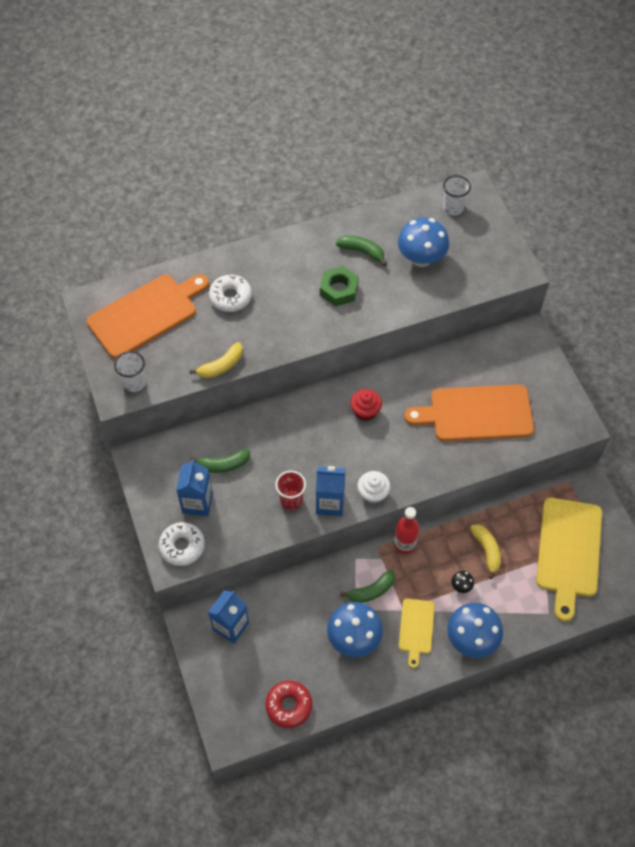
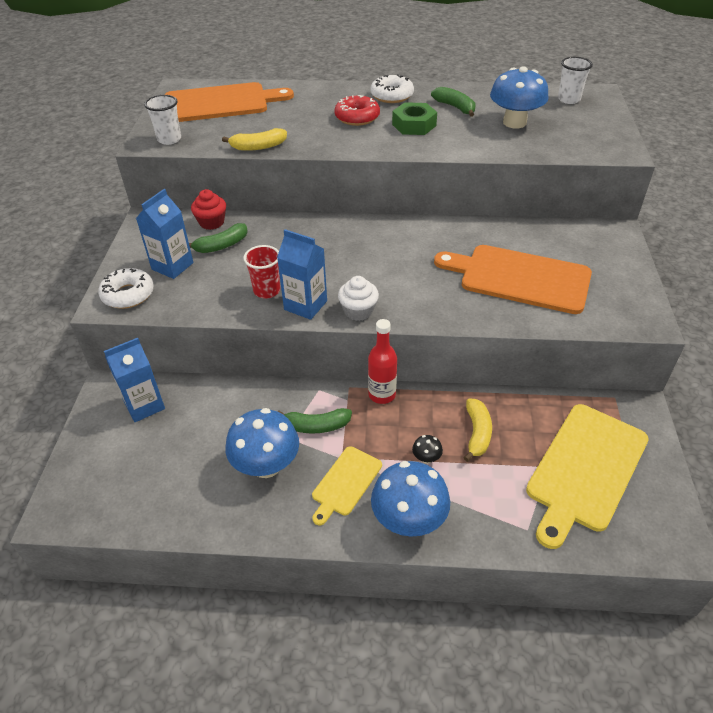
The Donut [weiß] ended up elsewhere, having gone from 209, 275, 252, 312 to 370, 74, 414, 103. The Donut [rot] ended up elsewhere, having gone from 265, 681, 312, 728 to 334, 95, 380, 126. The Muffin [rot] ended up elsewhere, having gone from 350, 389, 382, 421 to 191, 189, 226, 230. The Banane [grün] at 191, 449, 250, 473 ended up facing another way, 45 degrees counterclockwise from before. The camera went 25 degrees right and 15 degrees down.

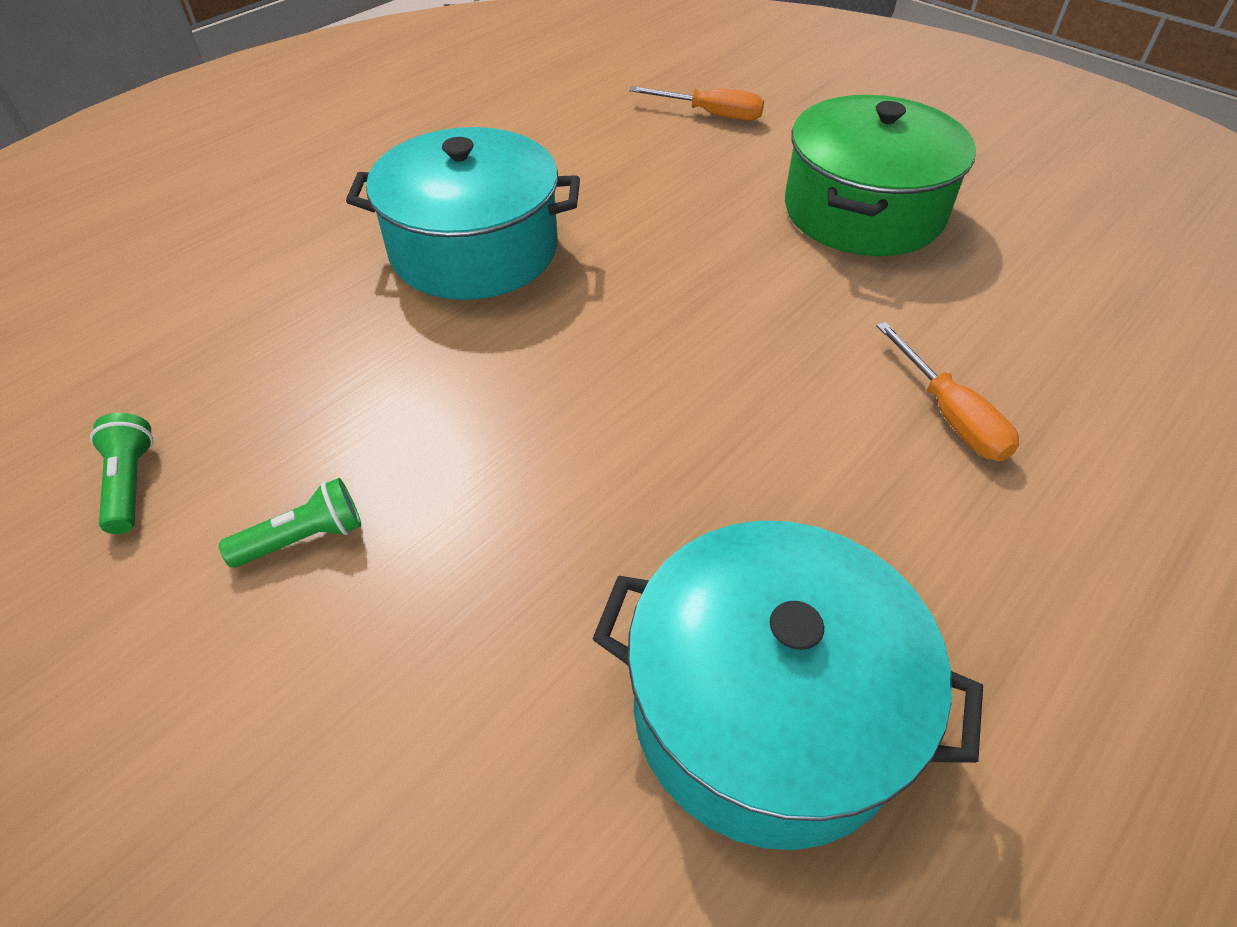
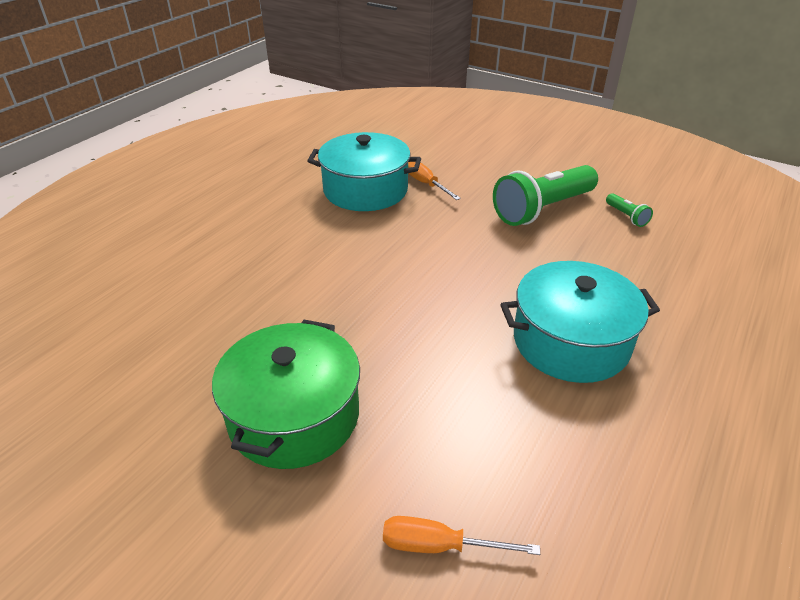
The Schraubenzieher [orange] ended up elsewhere, having gone from 876, 322, 1019, 461 to 408, 162, 461, 200. The size of the Taschenlampe [grün] at 219, 478, 361, 568 changed by a factor of 2.36. The camera went 170 degrees right and 10 degrees down.

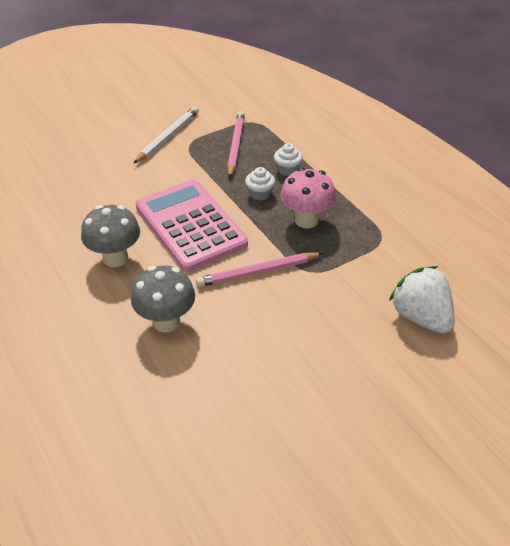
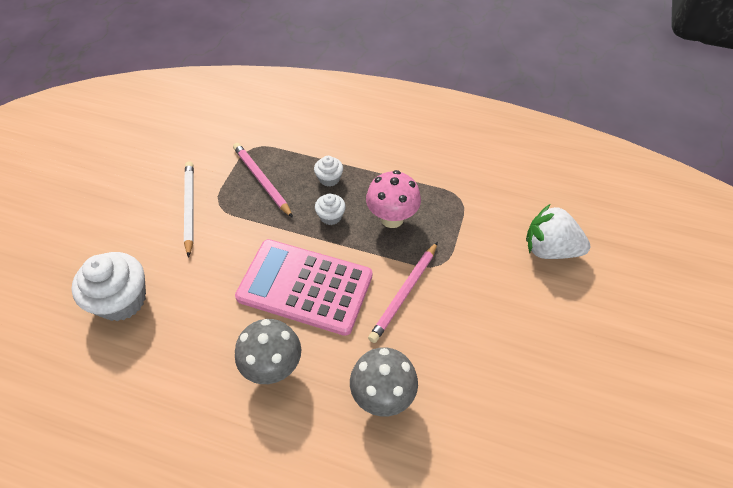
The second view gained the Muffin [weiß] at 72, 252, 146, 321. The camera went 40 degrees left and 10 degrees up.

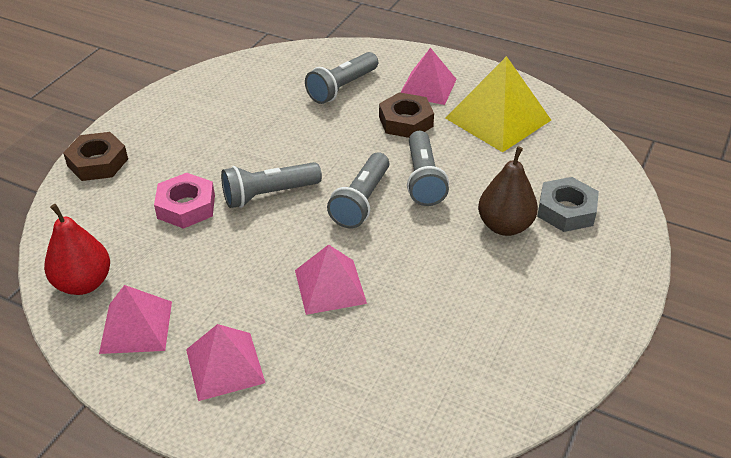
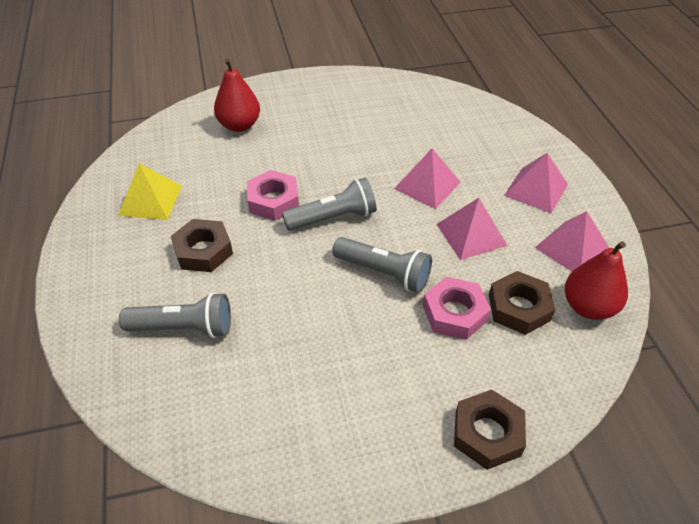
The second view lost the Birne [braun] at 478, 147, 538, 236. The second view gained the Sechskantmutter [braun] at 489, 271, 556, 335. The Pyramide [rosa] ended up elsewhere, having gone from 400, 48, 457, 105 to 436, 198, 507, 260. Where the Taschenlampe [grau] stood at 407, 131, 449, 206, the Sechskantmutter [rosa] came to stand at 247, 170, 299, 221. Where the Sechskantmutter [grau] stood at 537, 177, 599, 232, the Birne [rot] came to stand at 214, 59, 260, 132. The size of the Pyramide [gelb] at 445, 56, 551, 152 changed by a factor of 0.66. The camera went 130 degrees left and 5 degrees up.

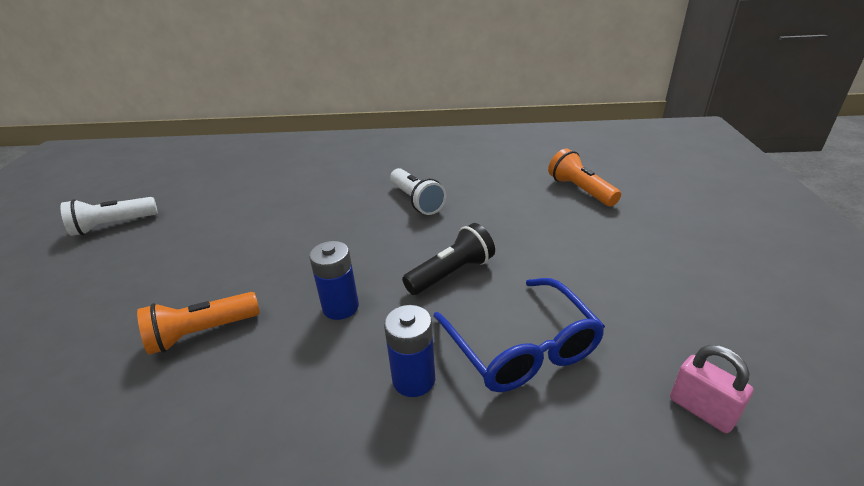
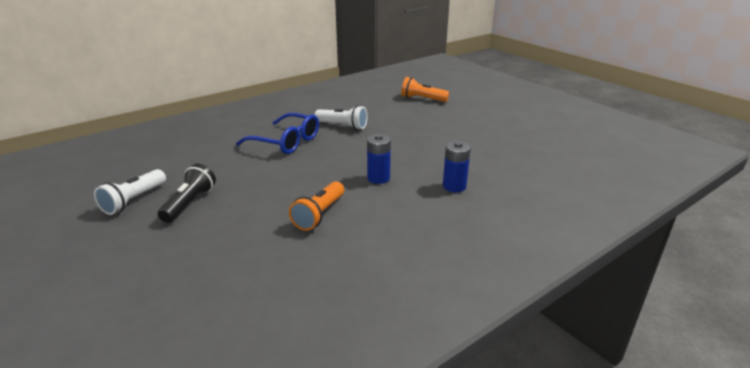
The second view lost the Vorhängeschloss [rosa] at 670, 345, 753, 433. The Taschenlampe [schwarz] ended up elsewhere, having gone from 402, 223, 495, 295 to 158, 164, 216, 223. The Brille [blau] ended up elsewhere, having gone from 433, 278, 605, 392 to 236, 113, 319, 154. The camera went 40 degrees left and 5 degrees down.

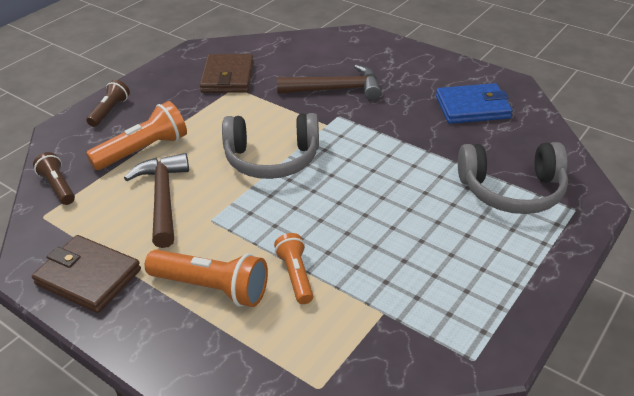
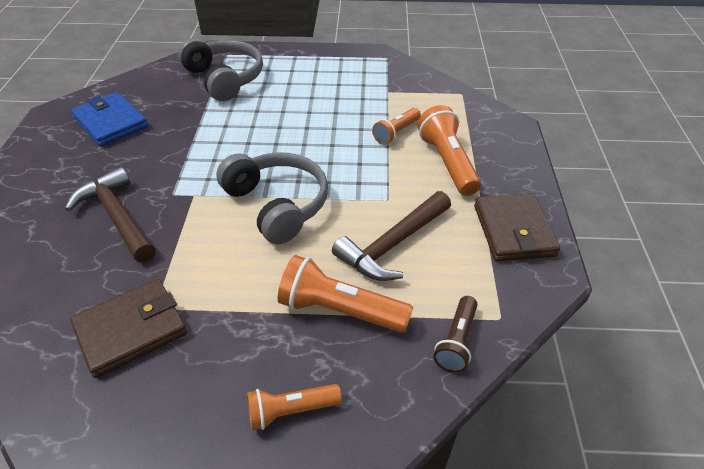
What was the Taschenlampe [braun] at 86, 80, 130, 127 turned into the Taschenlampe [orange] at 247, 384, 342, 430. The camera went 125 degrees left and 5 degrees up.

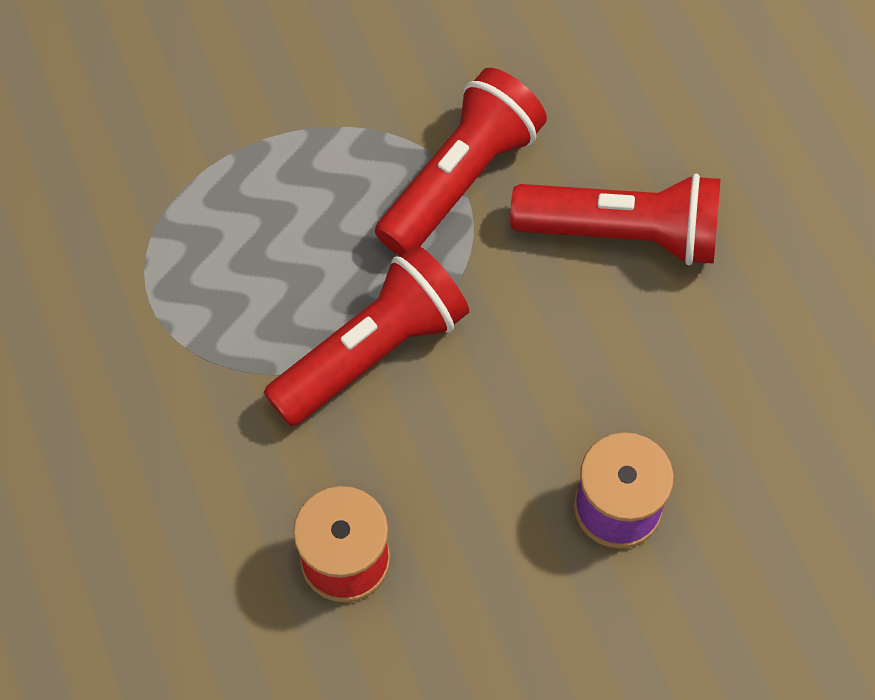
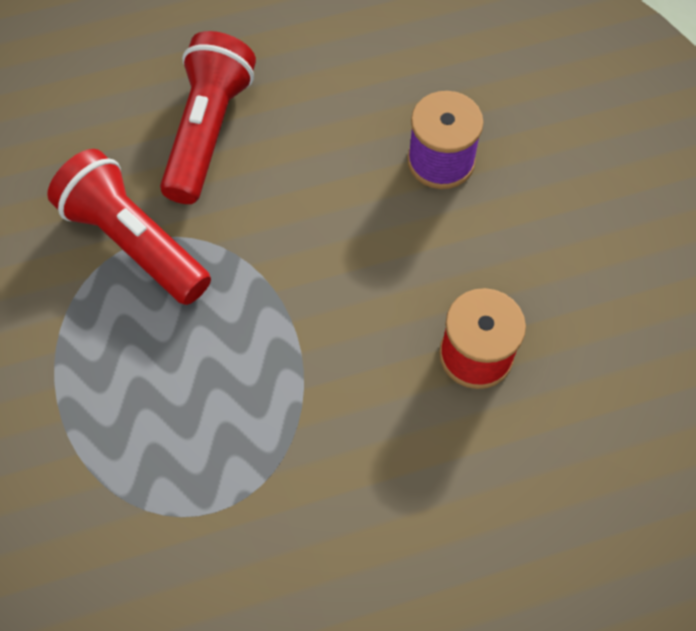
The second view lost the Taschenlampe [rot] at 263, 245, 469, 427. The camera went 85 degrees left and 0 degrees up.

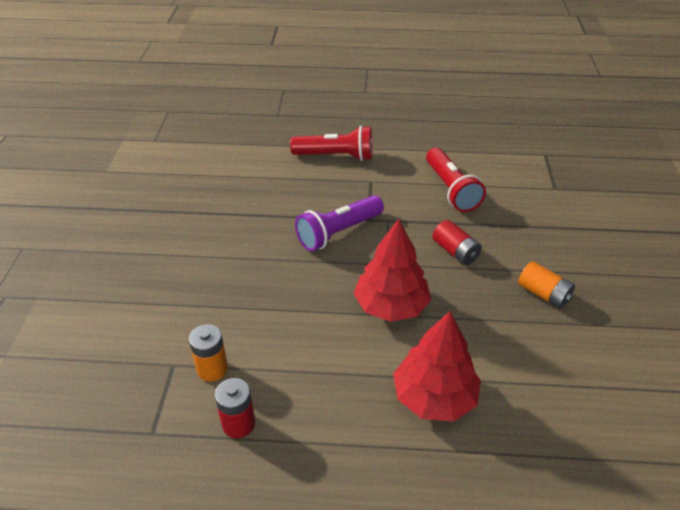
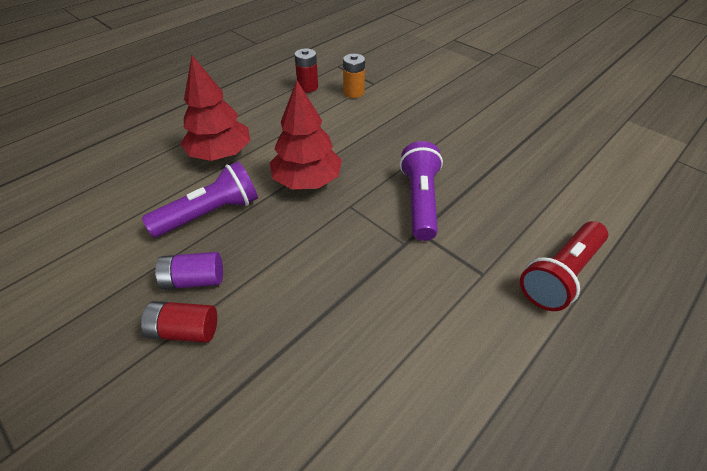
The second view lost the Taschenlampe [rot] at 426, 148, 486, 212. The second view gained the Taschenlampe [lila] at 142, 161, 258, 237. The Batterie [rot] ended up elsewhere, having gone from 432, 220, 482, 265 to 141, 301, 217, 342. What was the Batterie [orange] at 518, 261, 575, 308 turned into the Batterie [lila] at 155, 252, 223, 290. The camera went 130 degrees right and 5 degrees up.

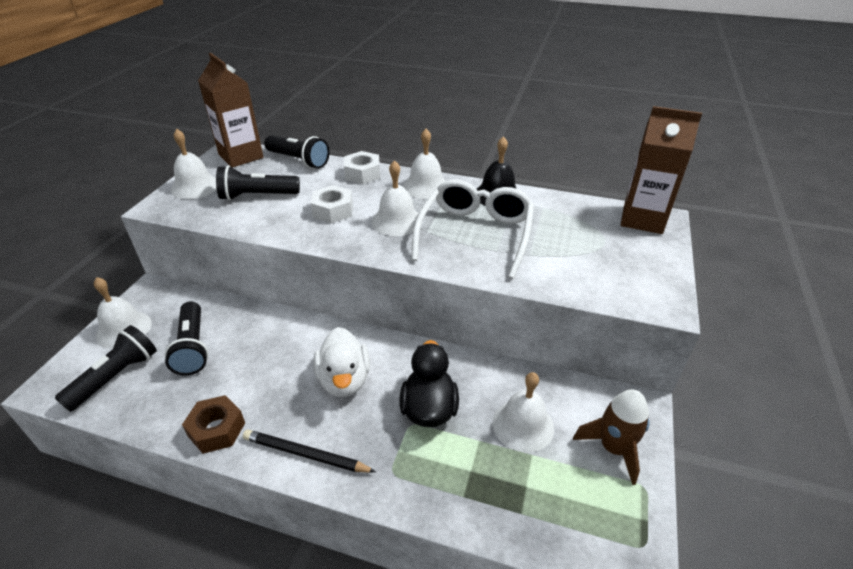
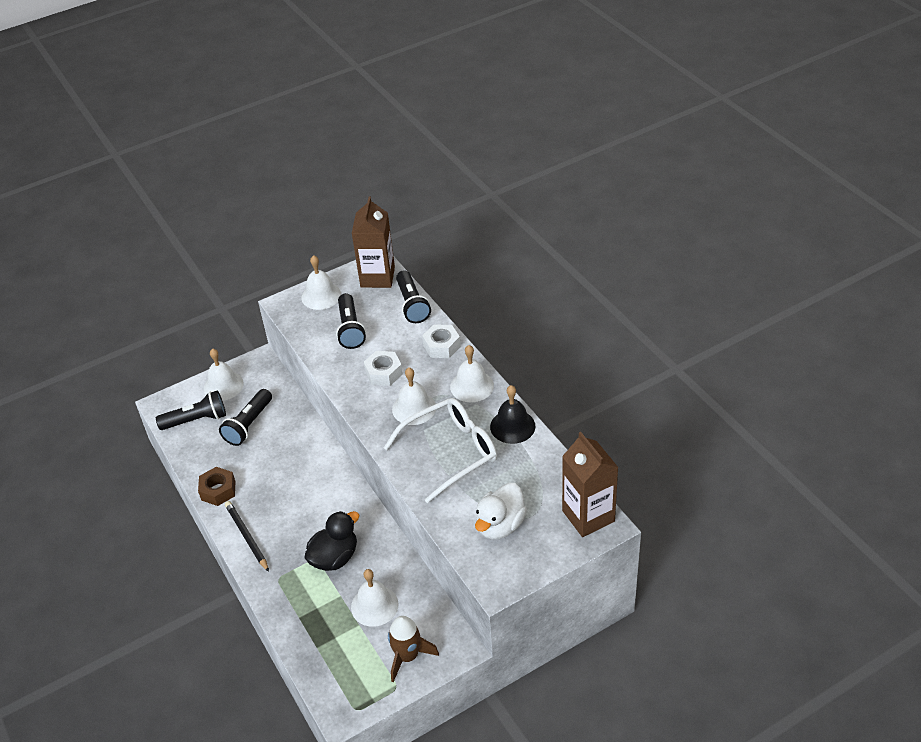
The Ente [weiß] ended up elsewhere, having gone from 314, 327, 370, 397 to 475, 483, 527, 540. The Taschenlampe [schwarz] at 216, 165, 300, 201 ended up facing another way, 135 degrees counterclockwise from before. The camera went 45 degrees right and 5 degrees up.

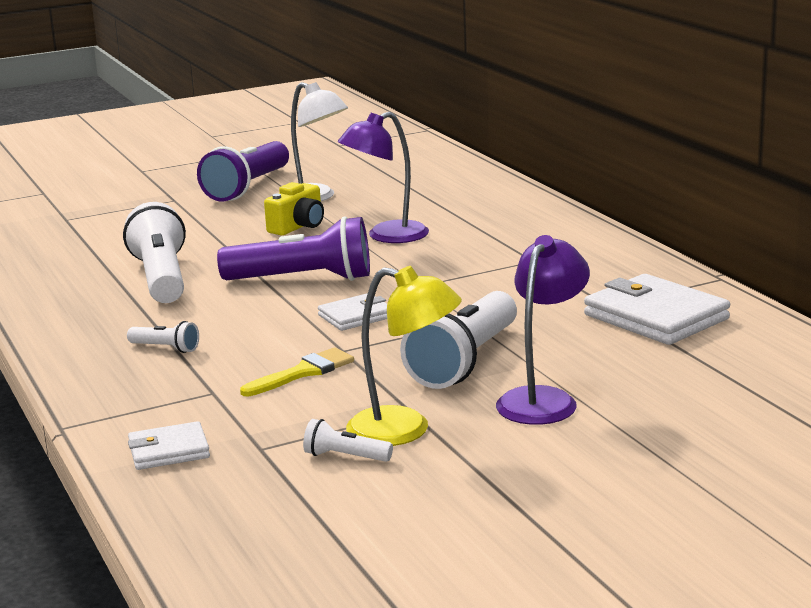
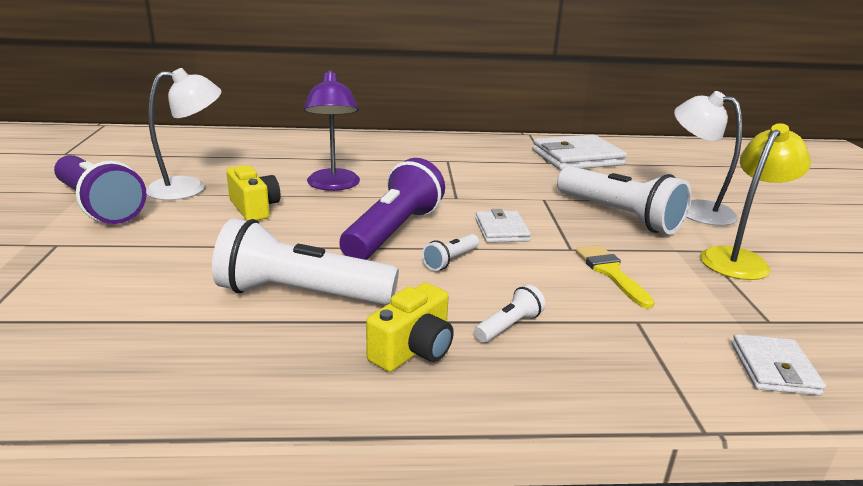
The second view gained the Kamera [gelb] at 366, 283, 454, 372. The Taschenlampe [weiß] ended up elsewhere, having gone from 303, 419, 393, 462 to 422, 234, 479, 271. What was the Lampe [lila] at 496, 235, 590, 425 turned into the Lampe [weiß] at 674, 91, 742, 226. The camera went 70 degrees left and 5 degrees up.

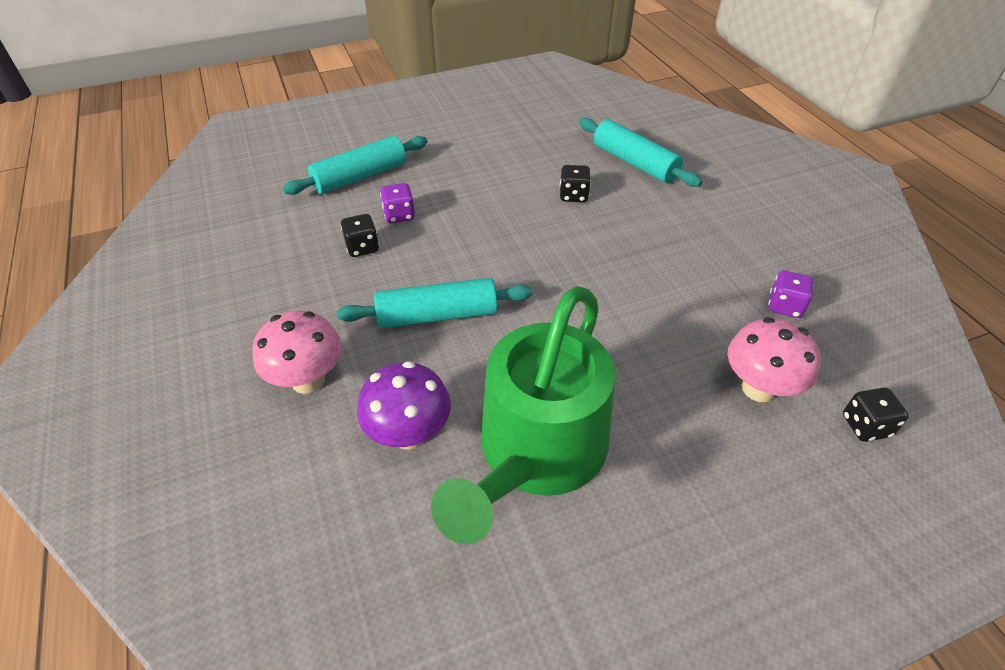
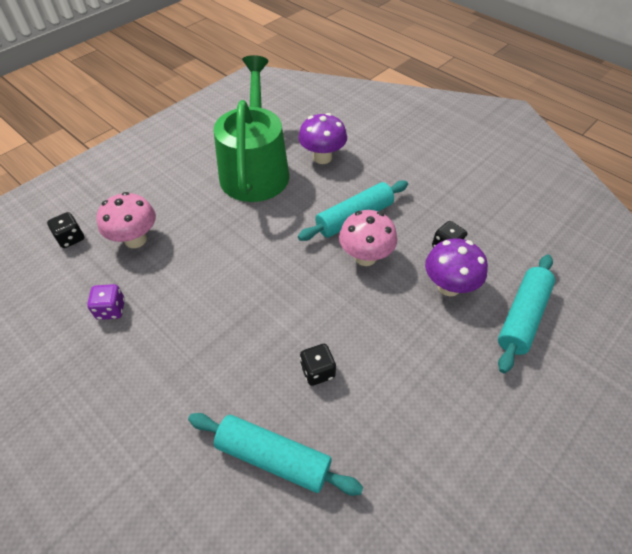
The Pilz [rosa] ended up elsewhere, having gone from 252, 311, 342, 394 to 339, 210, 397, 266. Where the Spielwürfel [lila] stood at 380, 183, 415, 223, the Pilz [lila] came to stand at 425, 238, 488, 296. The camera went 155 degrees right and 5 degrees up.

